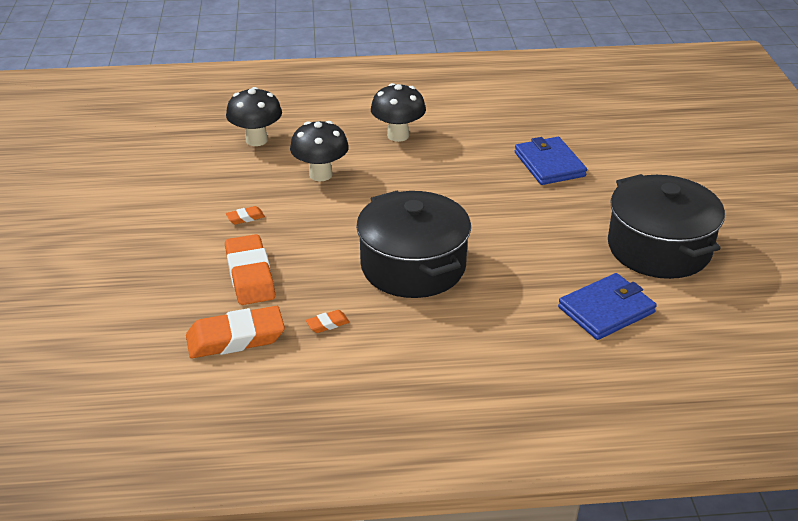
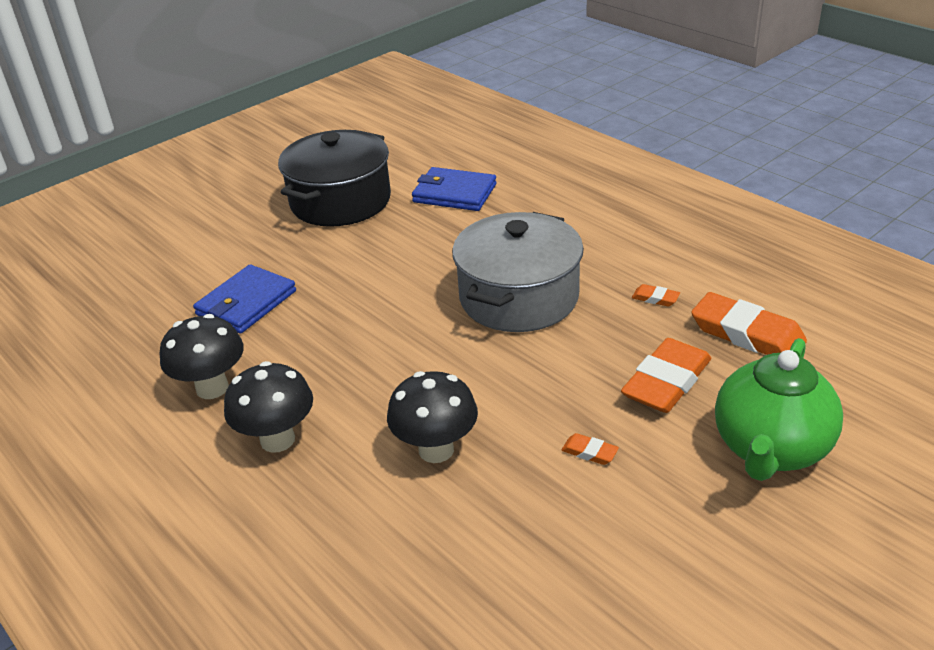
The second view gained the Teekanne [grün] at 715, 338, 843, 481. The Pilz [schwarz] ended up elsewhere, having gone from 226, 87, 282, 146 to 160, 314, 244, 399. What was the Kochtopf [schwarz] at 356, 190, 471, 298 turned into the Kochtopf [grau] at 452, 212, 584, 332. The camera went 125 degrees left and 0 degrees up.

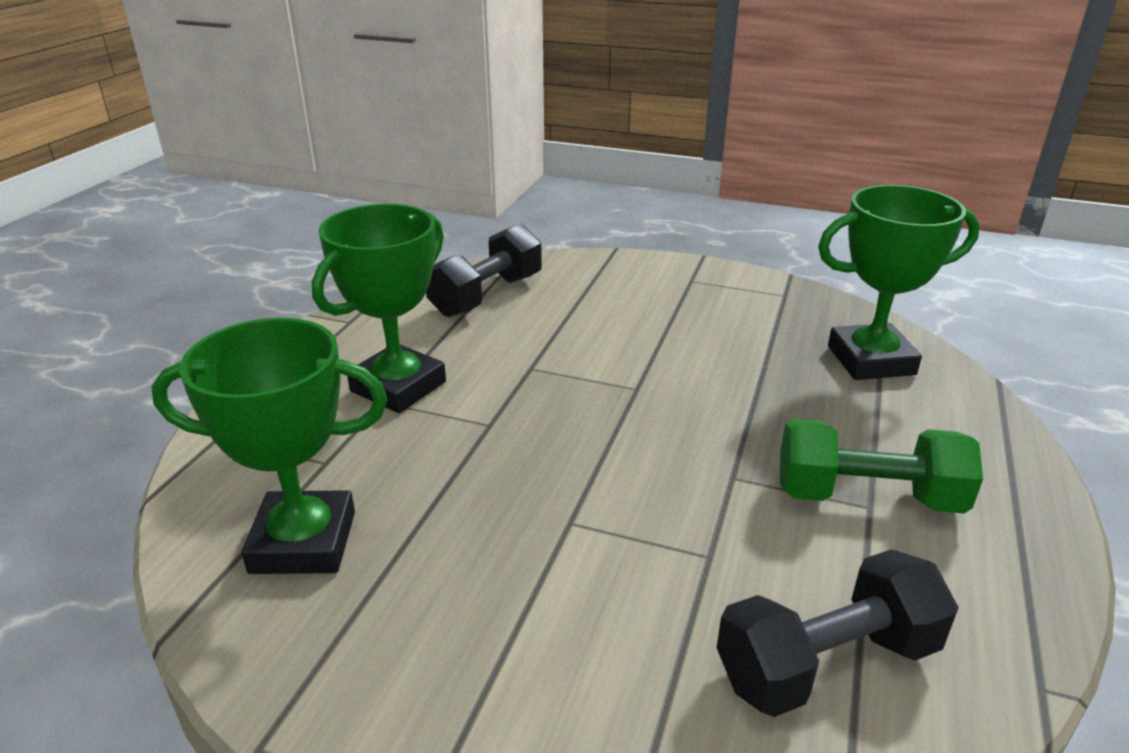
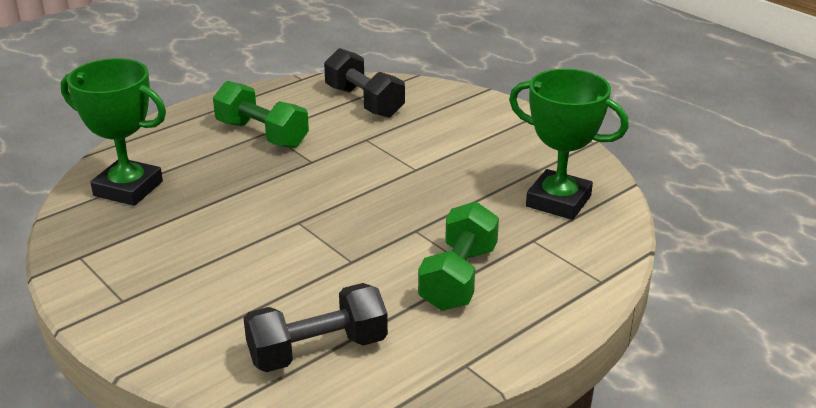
Where the Pokal [grün] stood at 312, 204, 446, 413, the Hantel [grün] came to stand at 418, 201, 499, 311. The Hantel [schwarz] at 717, 549, 959, 717 ended up facing another way, 45 degrees clockwise from before. The camera went 150 degrees left and 0 degrees up.

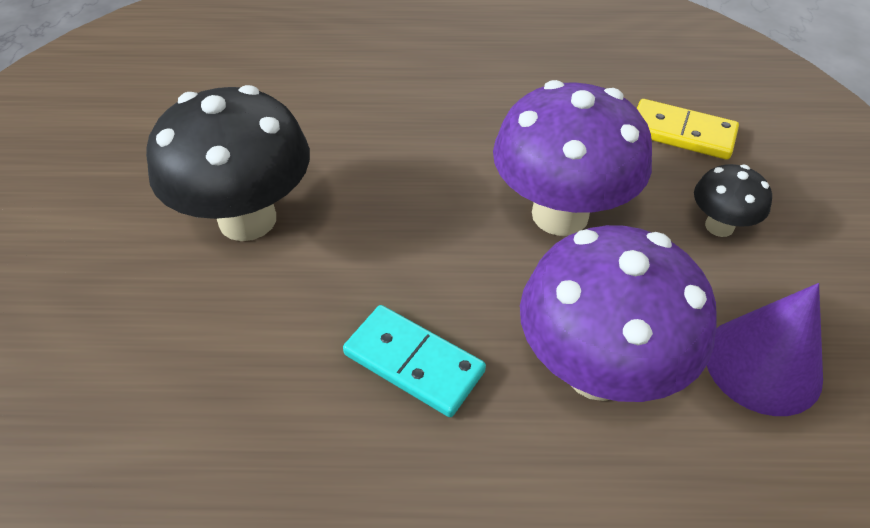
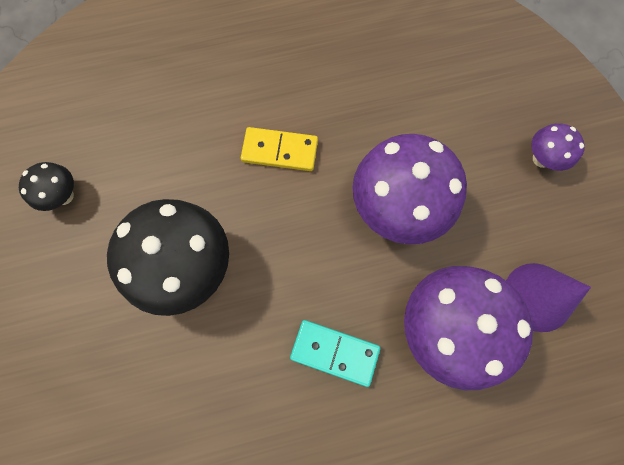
The second view gained the Pilz [lila] at 531, 123, 585, 171. The Dominostein [gelb] ended up elsewhere, having gone from 637, 99, 739, 160 to 241, 127, 318, 171. The Pilz [schwarz] ended up elsewhere, having gone from 694, 164, 772, 237 to 19, 162, 74, 211. The camera went 15 degrees left and 25 degrees up.

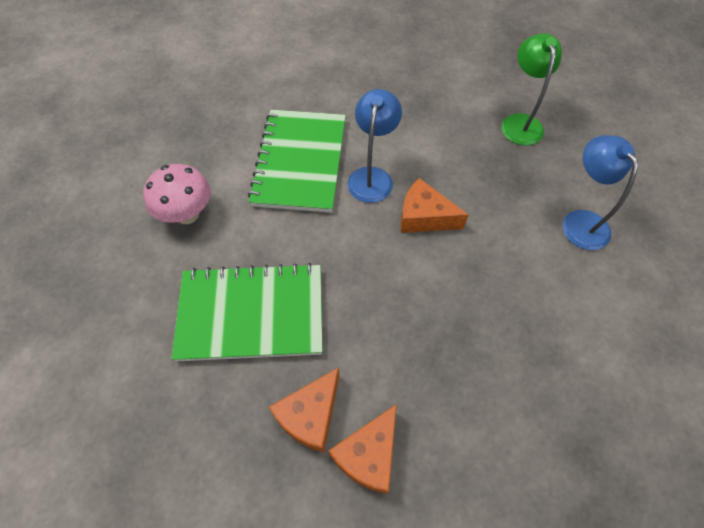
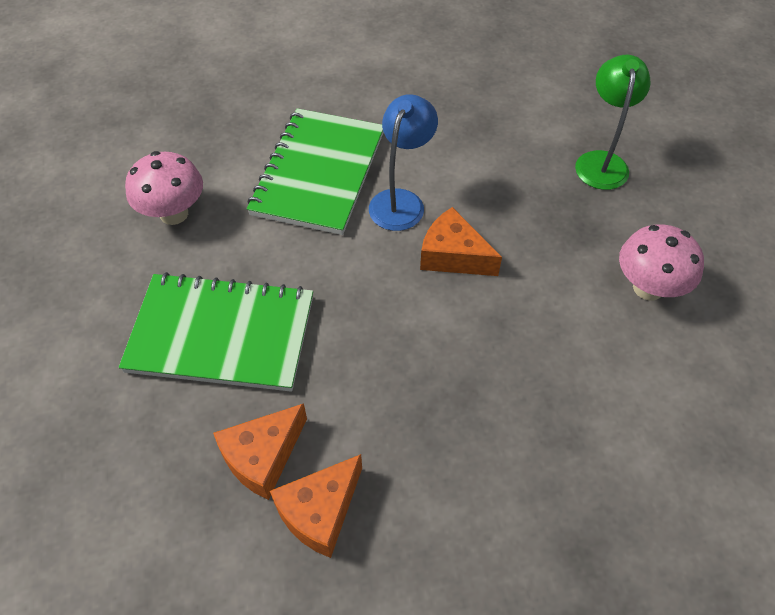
Where the Lampe [blau] stood at 562, 135, 638, 250, the Pilz [rosa] came to stand at 619, 224, 704, 301. The camera went 10 degrees right and 5 degrees down.

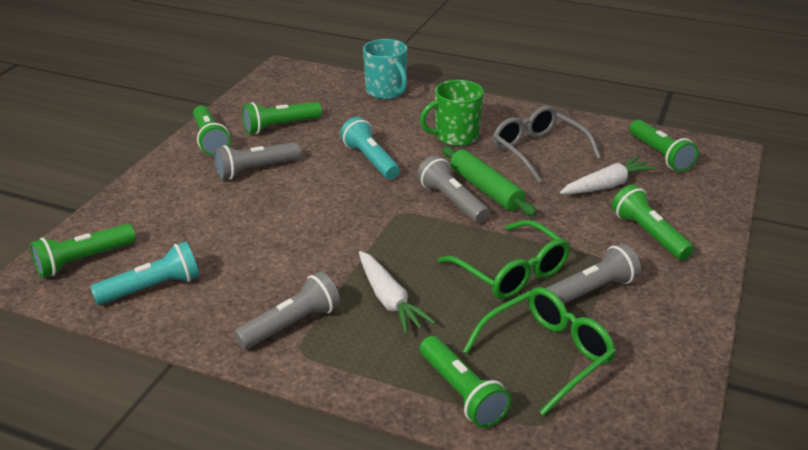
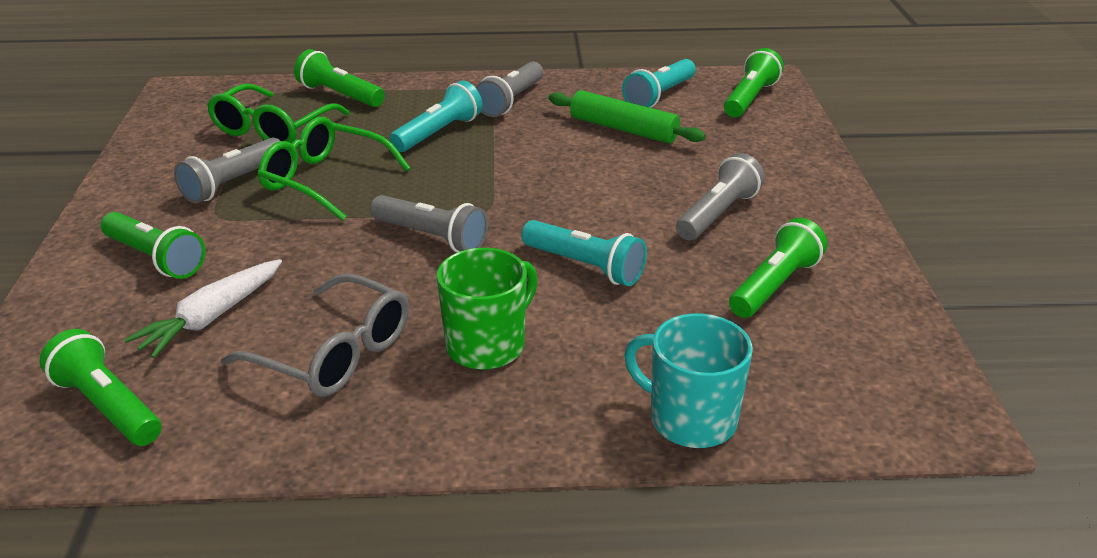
The second view lost the Taschenlampe [grün] at 193, 106, 231, 156. The Nudelholz [grün] ended up elsewhere, having gone from 442, 146, 537, 216 to 548, 90, 706, 143. Where the Karotte [weiß] stood at 359, 251, 436, 334, the Taschenlampe [türkis] came to stand at 390, 80, 483, 152. The camera went 155 degrees right and 0 degrees up.

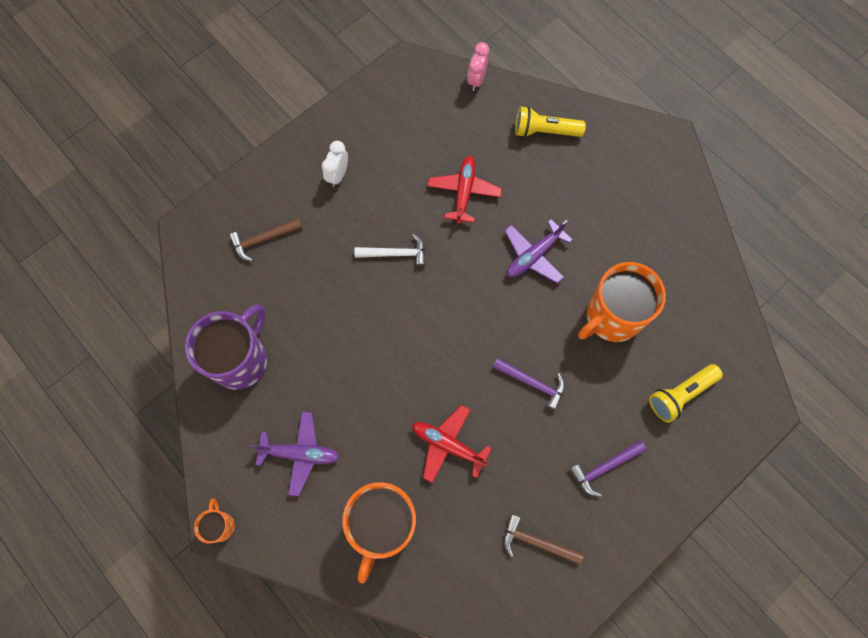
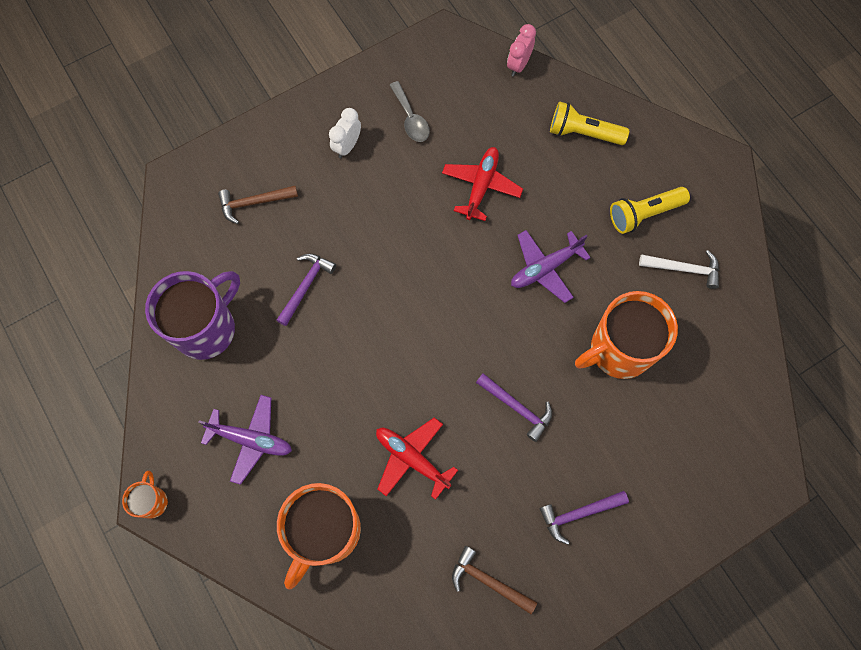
The second view gained the Hammer [lila] at 277, 254, 336, 326. The second view gained the Löffel [grau] at 390, 81, 430, 142. The Hammer [weiß] ended up elsewhere, having gone from 354, 234, 426, 267 to 639, 250, 719, 289. The Taschenlampe [gelb] ended up elsewhere, having gone from 649, 364, 723, 423 to 610, 187, 690, 234. The camera went 10 degrees right and 0 degrees up.

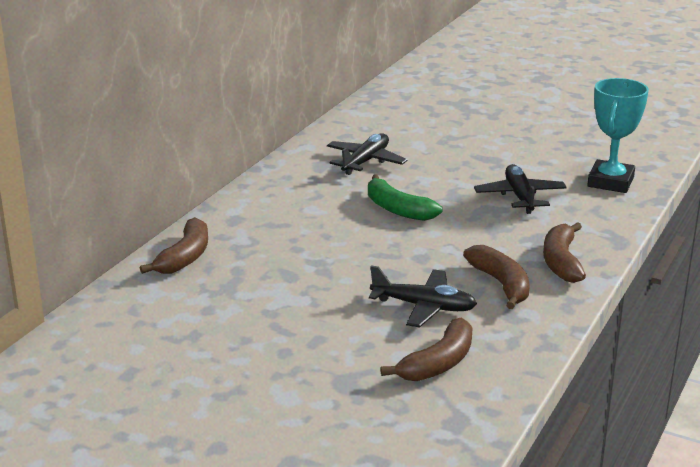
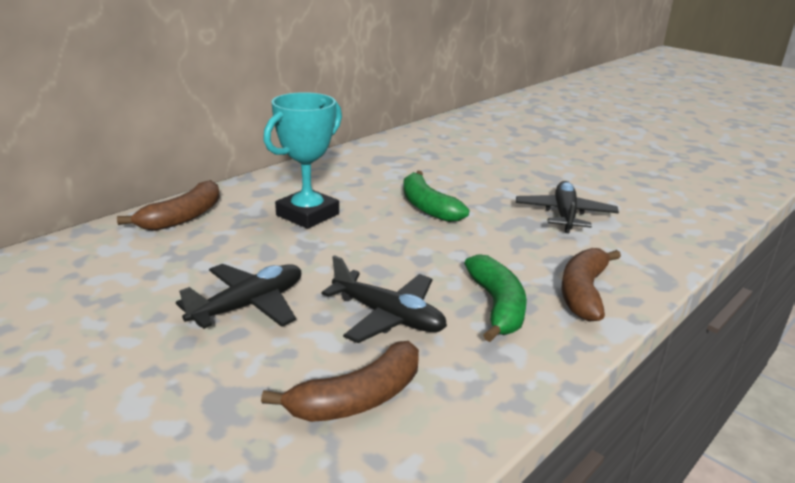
The Flugzeug [schwarz] ended up elsewhere, having gone from 327, 133, 407, 175 to 176, 264, 301, 329. The Pokal [türkis] ended up elsewhere, having gone from 587, 78, 649, 193 to 263, 92, 342, 229. What was the Banane [braun] at 463, 245, 530, 309 turned into the Banane [grün] at 464, 254, 527, 342. The camera went 15 degrees right and 0 degrees up.

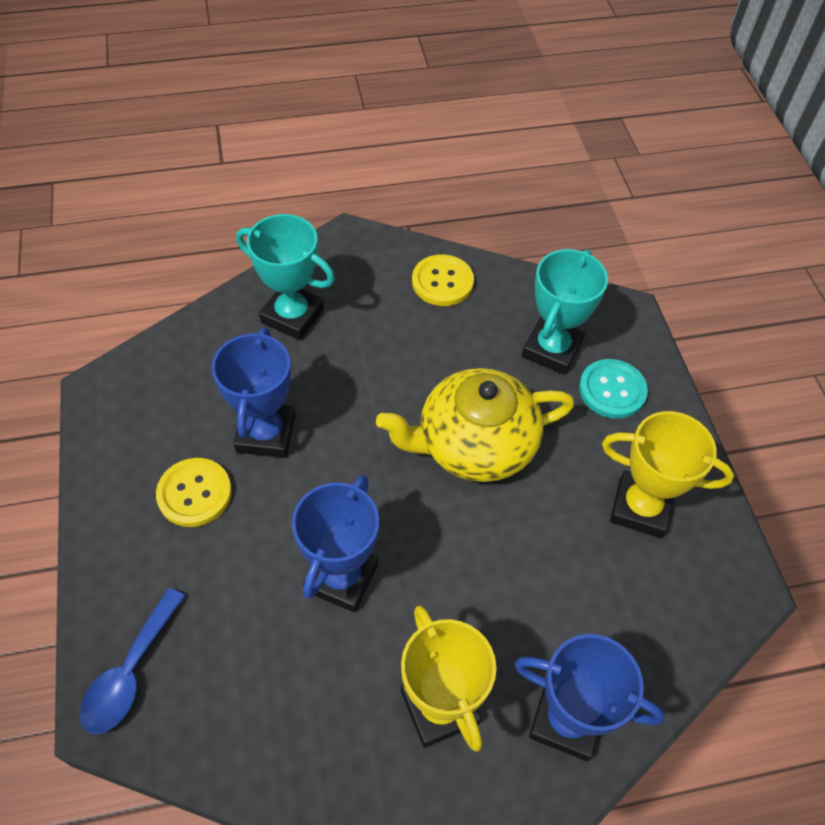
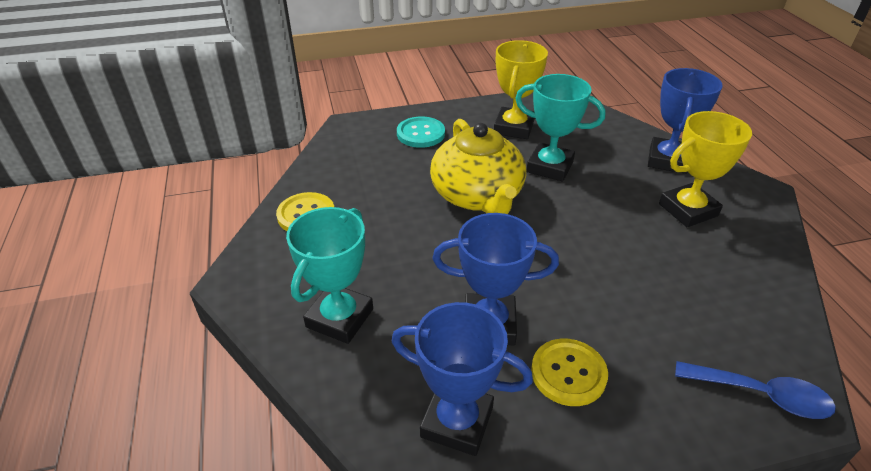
The Pokal [blau] ended up elsewhere, having gone from 292, 475, 379, 612 to 392, 302, 533, 456. The Pokal [türkis] ended up elsewhere, having gone from 522, 249, 608, 375 to 515, 74, 605, 182. The camera went 90 degrees left and 15 degrees down.

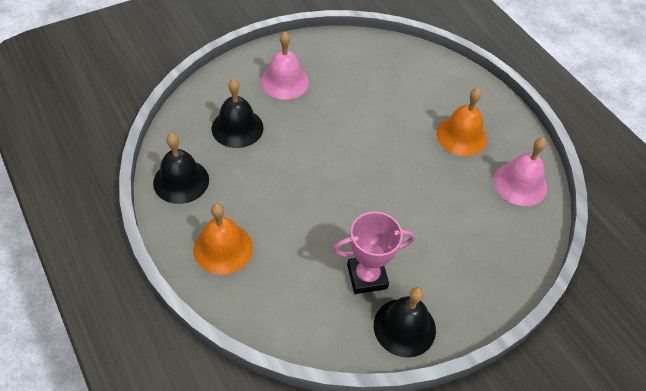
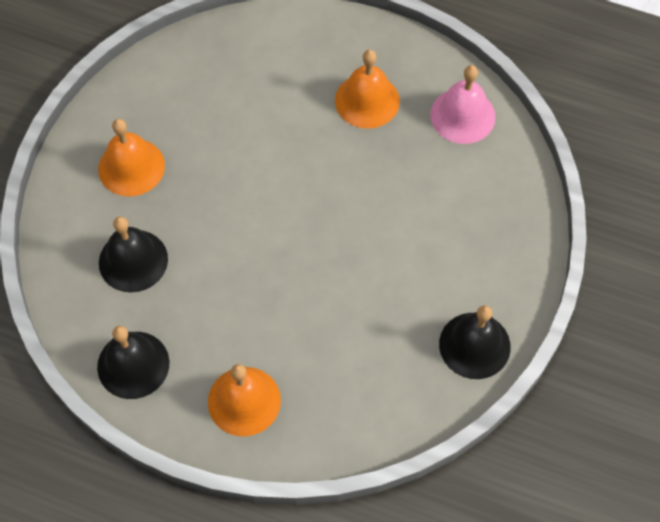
The second view lost the Pokal [rosa] at 333, 212, 415, 294. What was the Glocke [rosa] at 261, 32, 309, 100 turned into the Glocke [orange] at 98, 119, 165, 197. The camera went 35 degrees left and 10 degrees up.

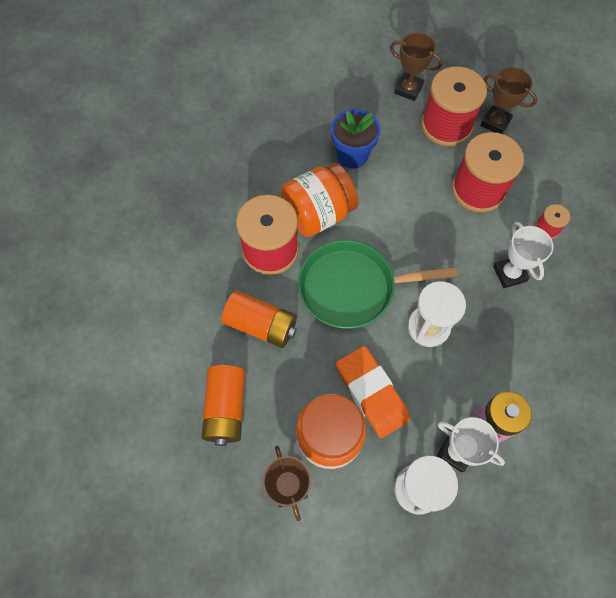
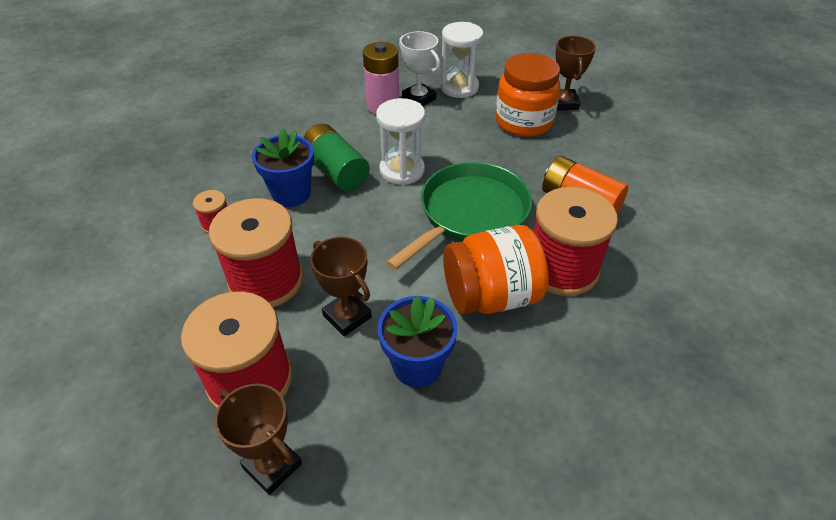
The second view lost the Batterie [orange] at 201, 365, 245, 446. The second view lost the Radiergummi [orange] at 336, 346, 410, 438. The second view gained the Batterie [grün] at 303, 124, 370, 191. The Pokal [braun] ended up elsewhere, having gone from 480, 67, 537, 134 to 310, 237, 372, 336. Where the Pokal [weiß] stood at 493, 222, 553, 288, the Blumentopf [blau] came to stand at 252, 128, 314, 207. The Pfanne [grün] at 298, 240, 458, 329 ended up facing another way, 60 degrees counterclockwise from before. The camera went 165 degrees left and 20 degrees down.

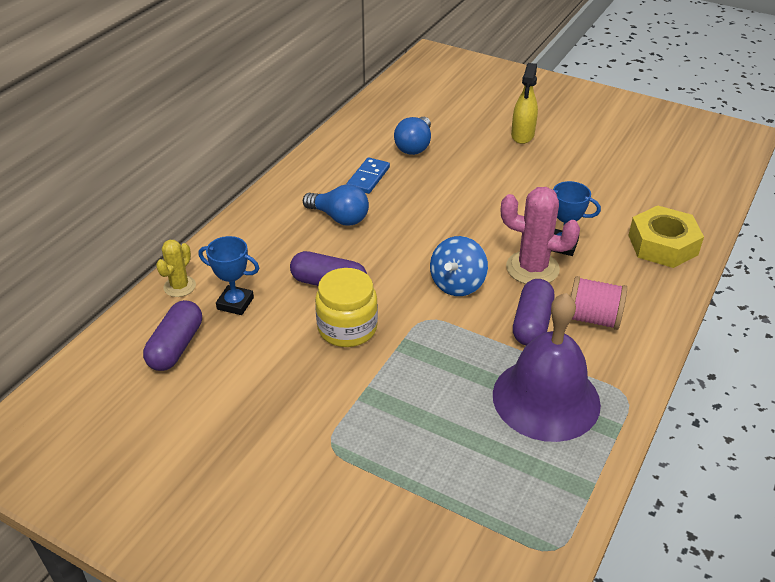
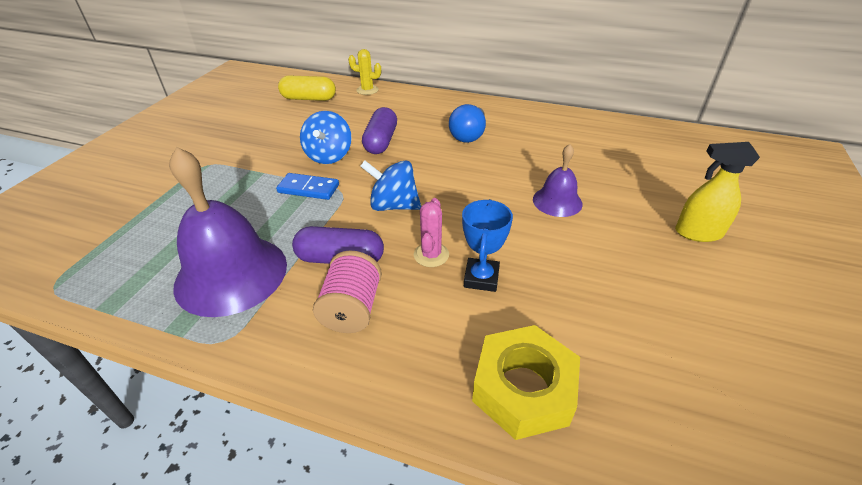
The second view lost the Pokal [blau] at 199, 236, 259, 315. The second view lost the Glühbirne [blau] at 394, 117, 431, 155. The second view gained the Glocke [lila] at 533, 144, 583, 217. The Dominostein [blau] ended up elsewhere, having gone from 347, 157, 390, 194 to 276, 173, 339, 200. Where the Einmachglas [gelb] stood at 315, 268, 378, 347, the Kreisel [blau] came to stand at 300, 111, 352, 164. What was the Kapsel [lila] at 143, 300, 202, 371 turned into the Kapsel [gelb] at 278, 76, 336, 101. The size of the Kaktus [rosa] at 501, 187, 580, 284 changed by a factor of 0.59. The camera went 80 degrees right and 0 degrees up.

